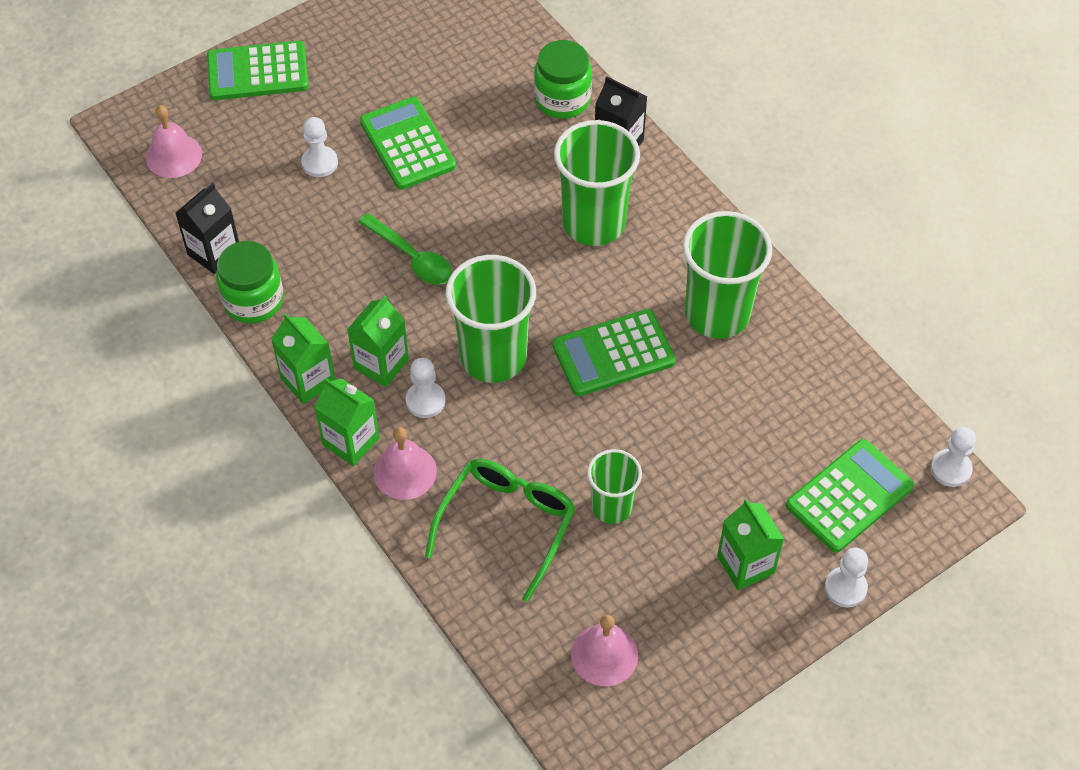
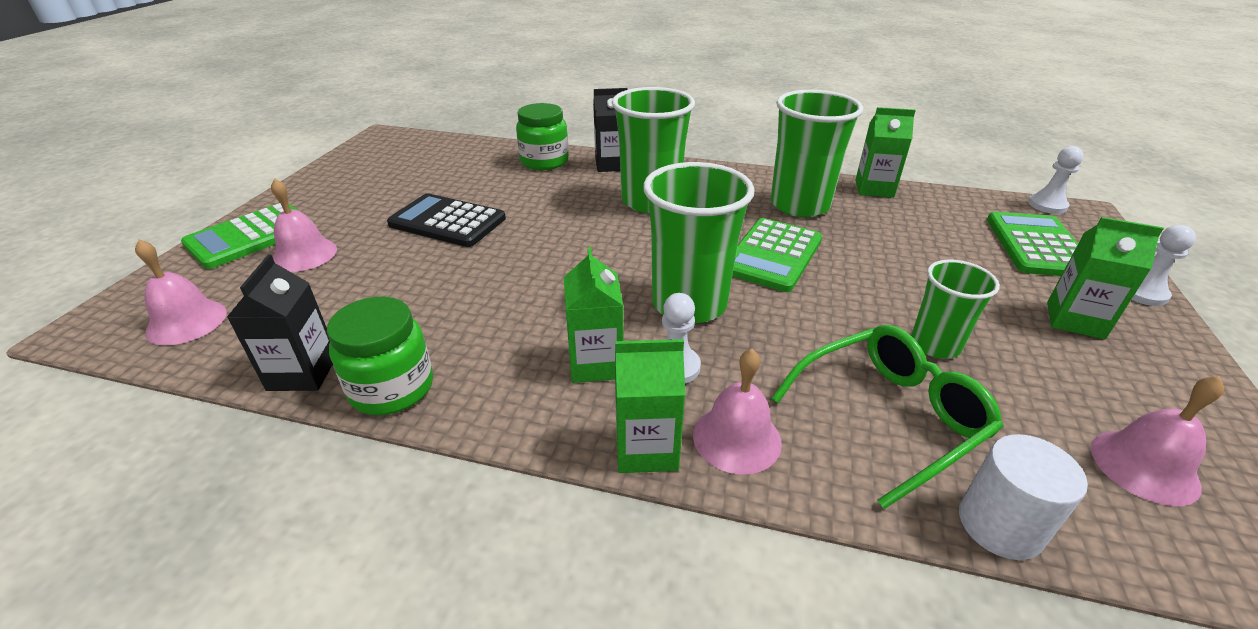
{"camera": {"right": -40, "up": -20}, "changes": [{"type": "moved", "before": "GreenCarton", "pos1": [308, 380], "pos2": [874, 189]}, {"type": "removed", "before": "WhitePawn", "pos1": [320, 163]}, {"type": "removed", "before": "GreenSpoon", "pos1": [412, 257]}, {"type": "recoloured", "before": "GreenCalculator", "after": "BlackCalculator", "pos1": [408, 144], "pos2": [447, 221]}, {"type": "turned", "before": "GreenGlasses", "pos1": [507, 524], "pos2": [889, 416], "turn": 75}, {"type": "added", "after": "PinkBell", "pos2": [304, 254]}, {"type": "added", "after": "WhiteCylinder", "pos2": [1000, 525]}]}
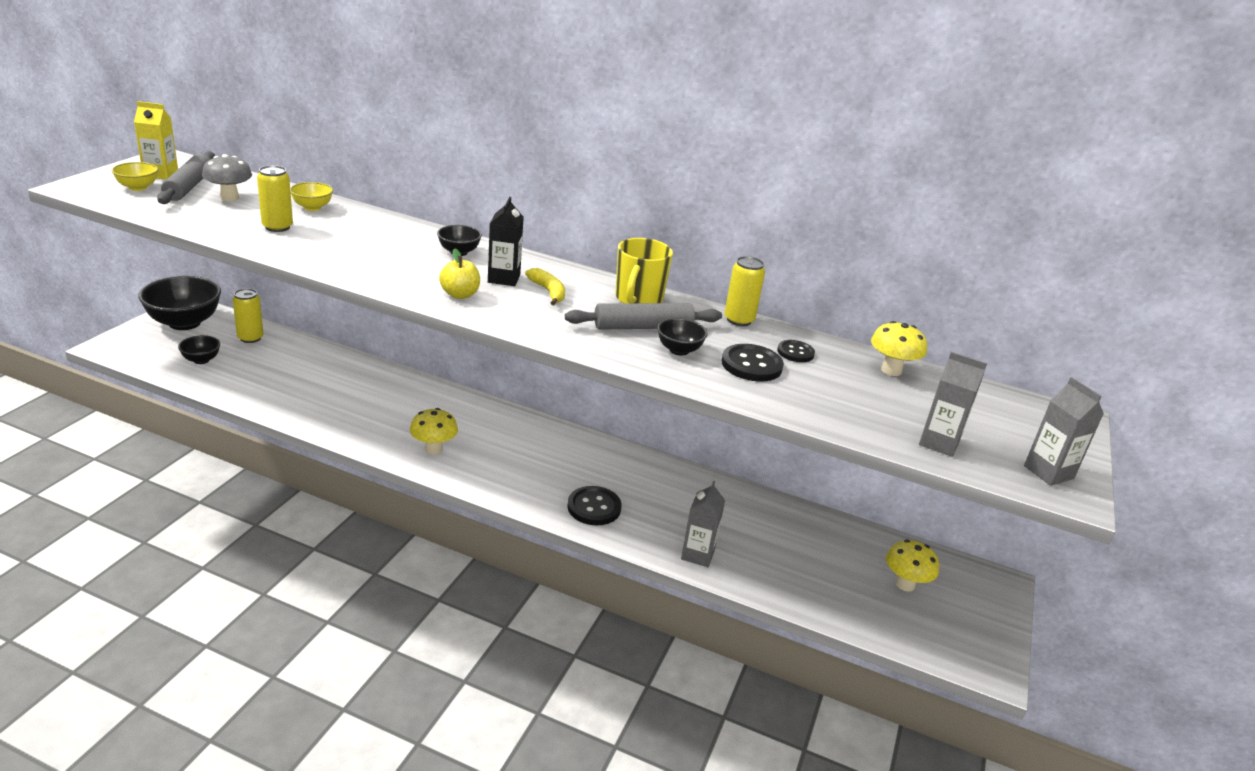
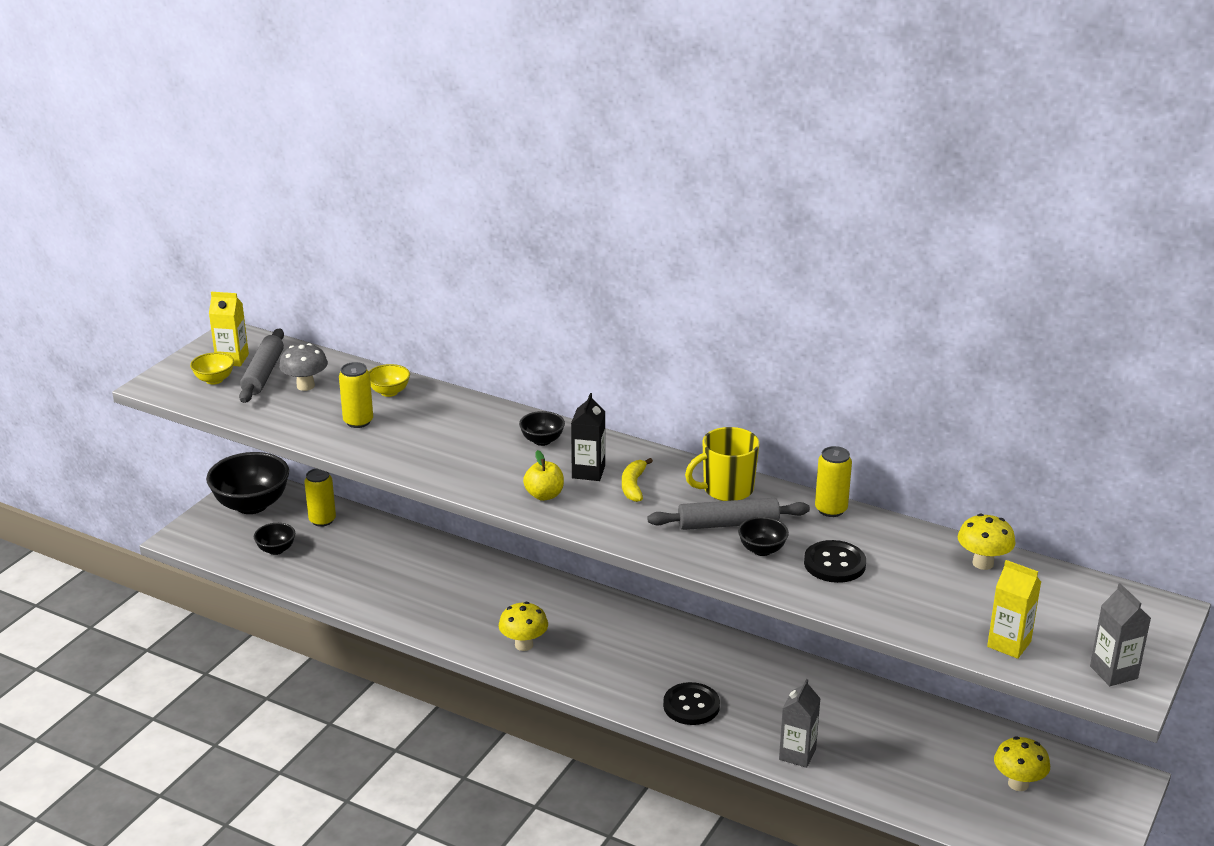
{"camera": {"right": 10, "up": 0}, "changes": [{"type": "turned", "before": "YellowBanana", "pos1": [548, 292], "pos2": [633, 486], "turn": -150}, {"type": "turned", "before": "YellowMug", "pos1": [638, 299], "pos2": [727, 489], "turn": 45}, {"type": "removed", "before": "BlackButton", "pos1": [795, 352]}, {"type": "recoloured", "before": "GreyCarton", "after": "YellowCarton", "pos1": [939, 443], "pos2": [1009, 644]}]}
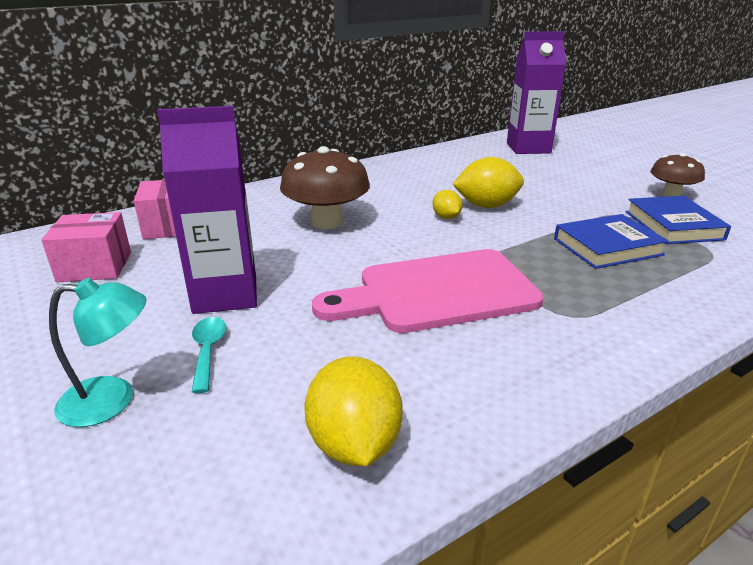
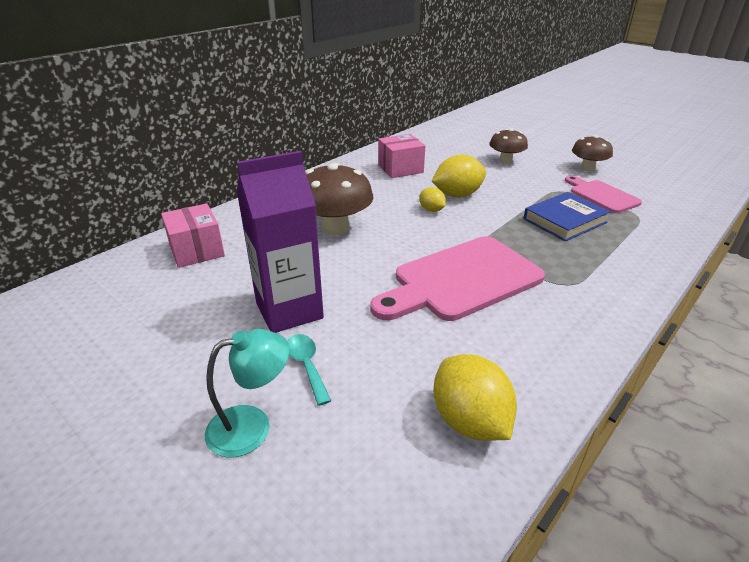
{"camera": {"right": -15, "up": 5}, "changes": [{"type": "moved", "before": "PinkBox", "pos1": [95, 266], "pos2": [400, 169]}, {"type": "removed", "before": "PurpleCarton", "pos1": [528, 148]}, {"type": "replaced", "before": "BlueBook", "after": "PinkCuttingBoard", "pos1": [673, 225], "pos2": [601, 195]}, {"type": "added", "after": "BrownMushroom", "pos2": [505, 161]}]}
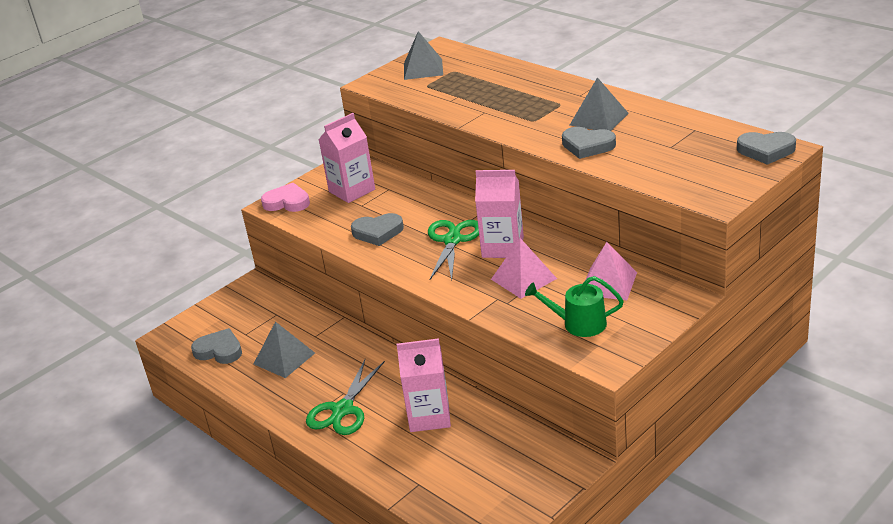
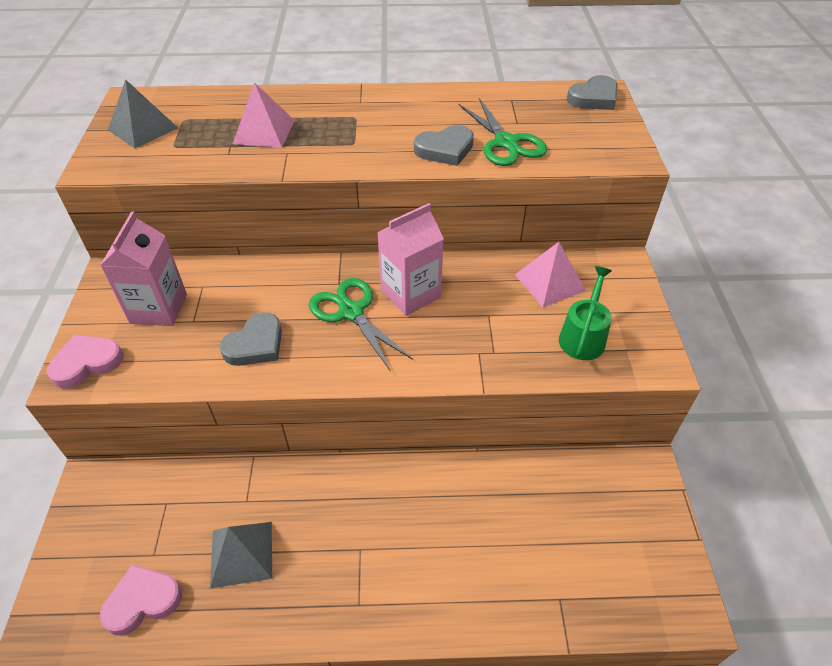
{"camera": {"right": -50, "up": 15}, "changes": [{"type": "recoloured", "before": "GreyHeart", "after": "PinkHeart", "pos1": [219, 350], "pos2": [142, 601]}, {"type": "moved", "before": "GreenScissors", "pos1": [342, 410], "pos2": [506, 143]}, {"type": "removed", "before": "PinkCarton", "pos1": [429, 416]}, {"type": "moved", "before": "PinkPyramid", "pos1": [523, 278], "pos2": [264, 131]}, {"type": "turned", "before": "GreenWateringCan", "pos1": [579, 324], "pos2": [583, 337], "turn": 150}, {"type": "removed", "before": "GreyPyramid", "pos1": [599, 119]}]}
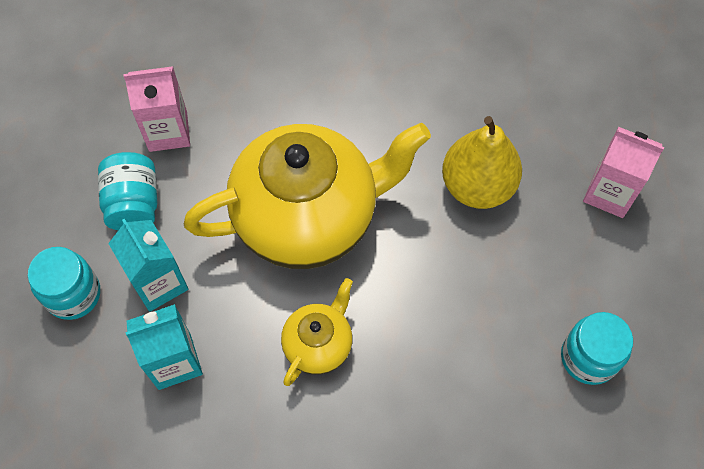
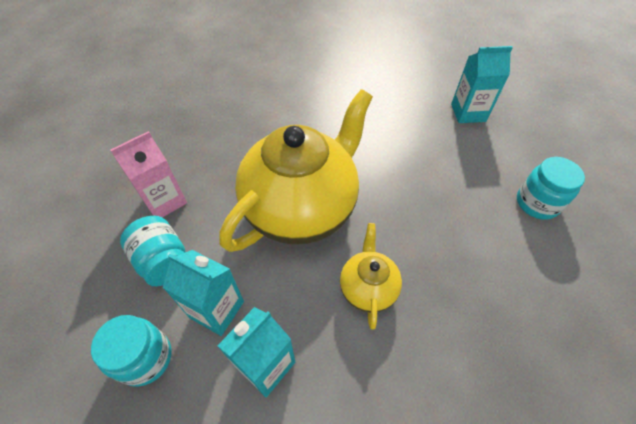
{"camera": {"right": -30, "up": -10}, "changes": [{"type": "removed", "before": "YellowPear", "pos1": [477, 185]}, {"type": "recoloured", "before": "PinkCarton", "after": "TurquoiseCarton", "pos1": [609, 193], "pos2": [468, 113]}]}
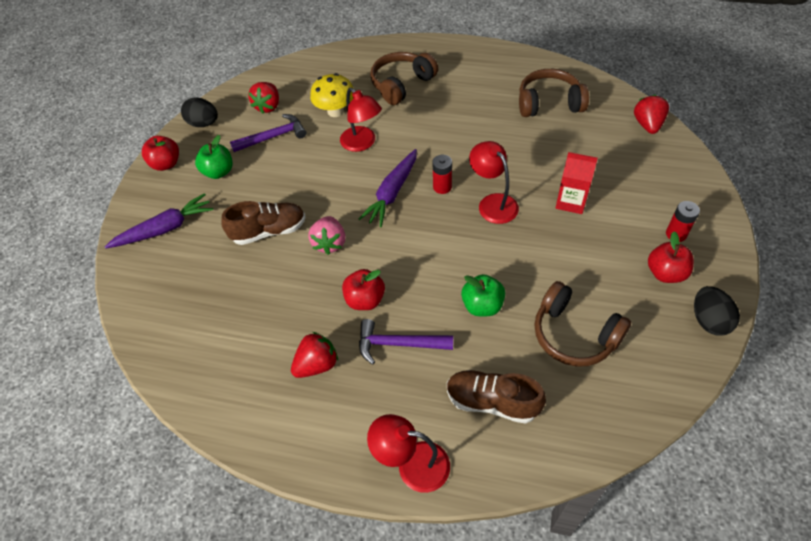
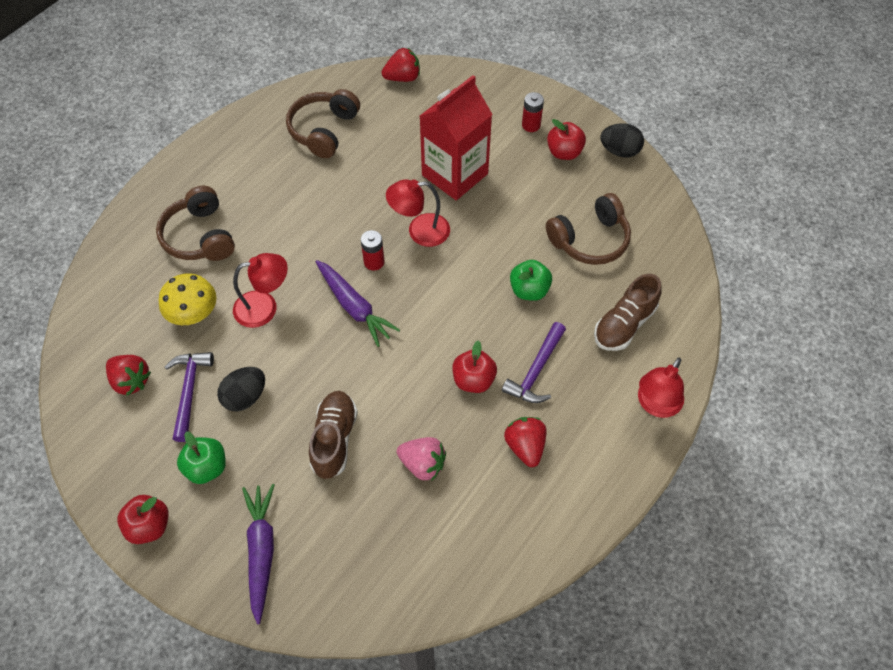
{"camera": {"right": -70, "up": 5}, "changes": [{"type": "moved", "before": "BlackEgg", "pos1": [204, 123], "pos2": [245, 397]}, {"type": "moved", "before": "PinkStrawberry", "pos1": [330, 243], "pos2": [422, 464]}, {"type": "resized", "before": "RedCarton", "pos1": [571, 202], "pos2": [455, 174], "scale": 1.78}, {"type": "turned", "before": "RedStrawberry", "pos1": [647, 125], "pos2": [403, 78], "turn": 135}]}
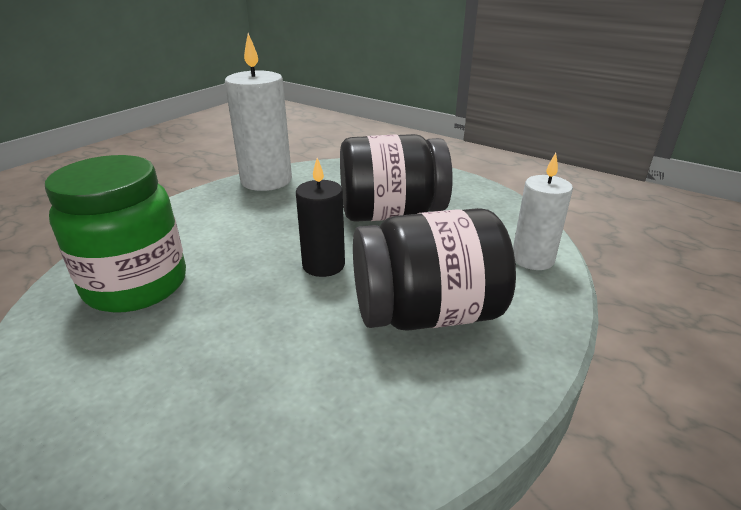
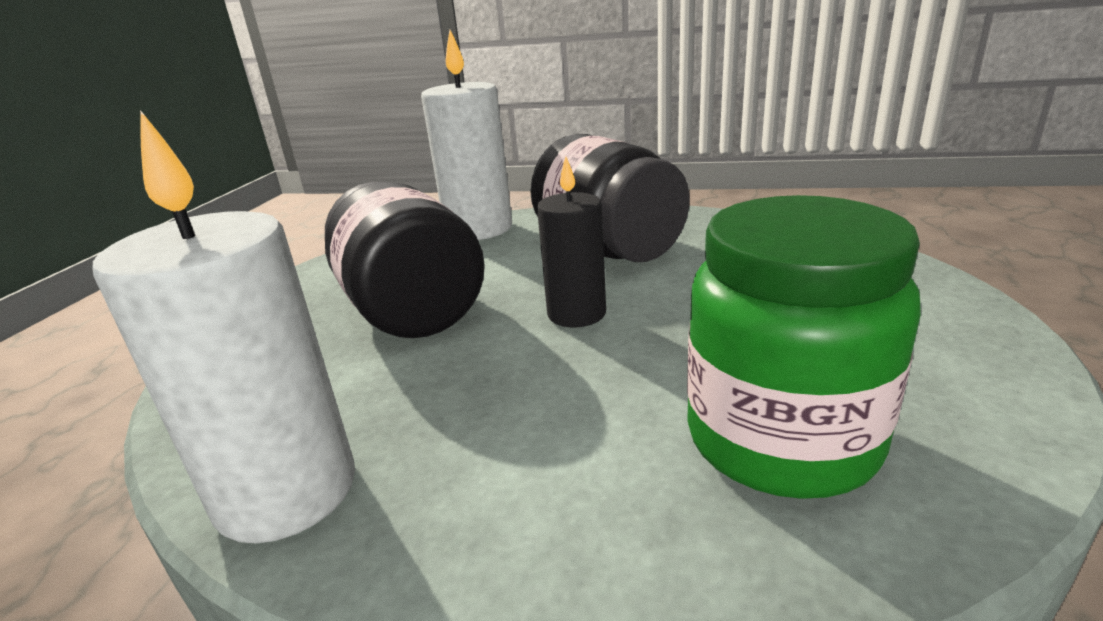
{"camera": {"right": -110, "up": -5}, "changes": [{"type": "resized", "before": "WhiteCandle", "pos1": [532, 259], "pos2": [478, 229], "scale": 1.6}]}
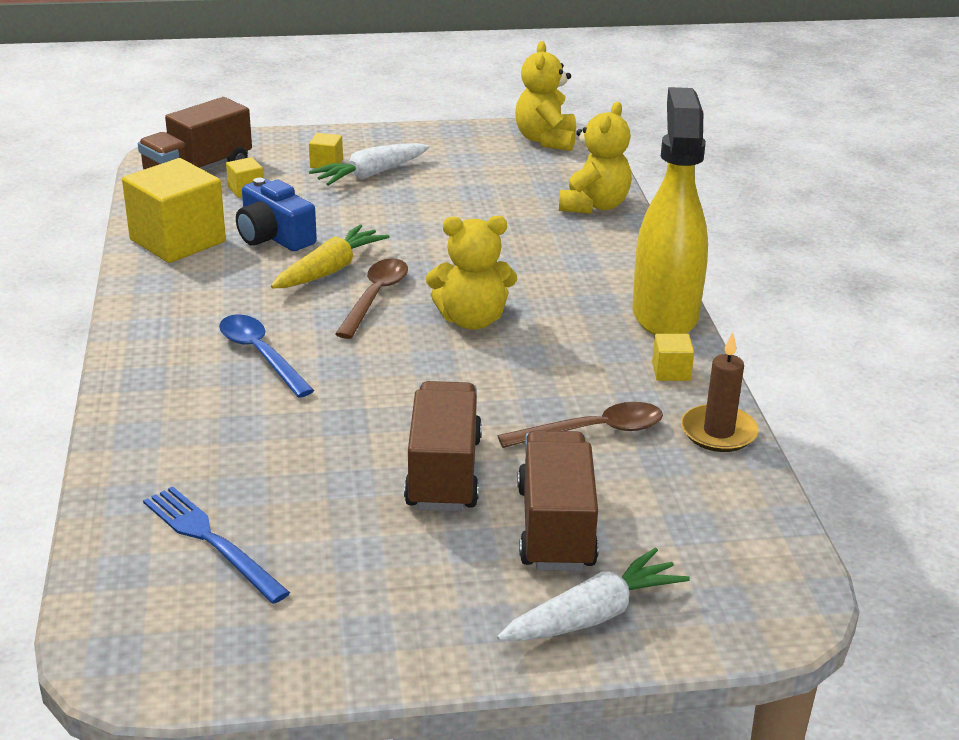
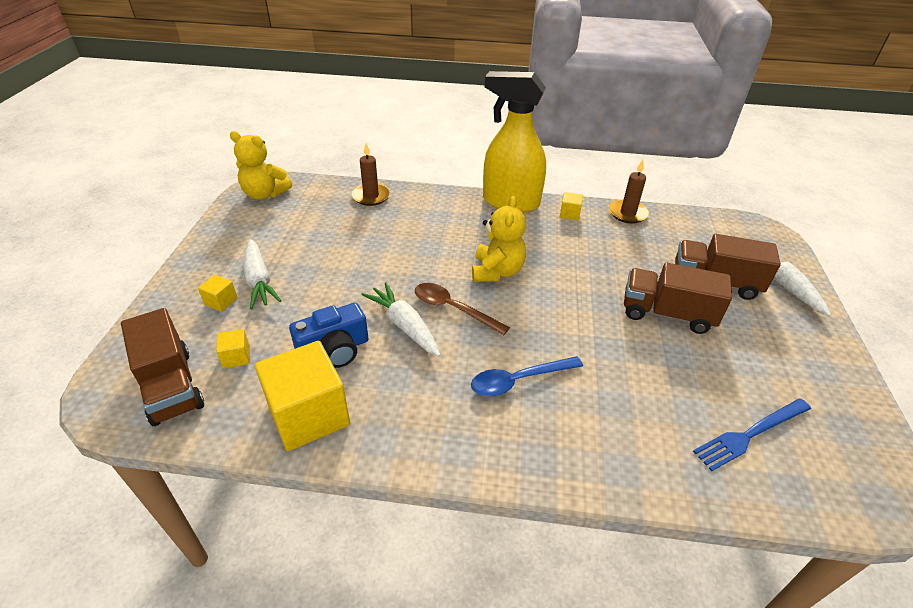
{"camera": {"right": -75, "up": 10}, "changes": [{"type": "recoloured", "before": "YellowCarrot", "after": "WhiteCarrot", "pos1": [329, 270], "pos2": [404, 326]}, {"type": "removed", "before": "BrownSpoon", "pos1": [593, 431]}, {"type": "replaced", "before": "YellowTeddyBear", "after": "BrownCandle", "pos1": [594, 206], "pos2": [371, 196]}]}
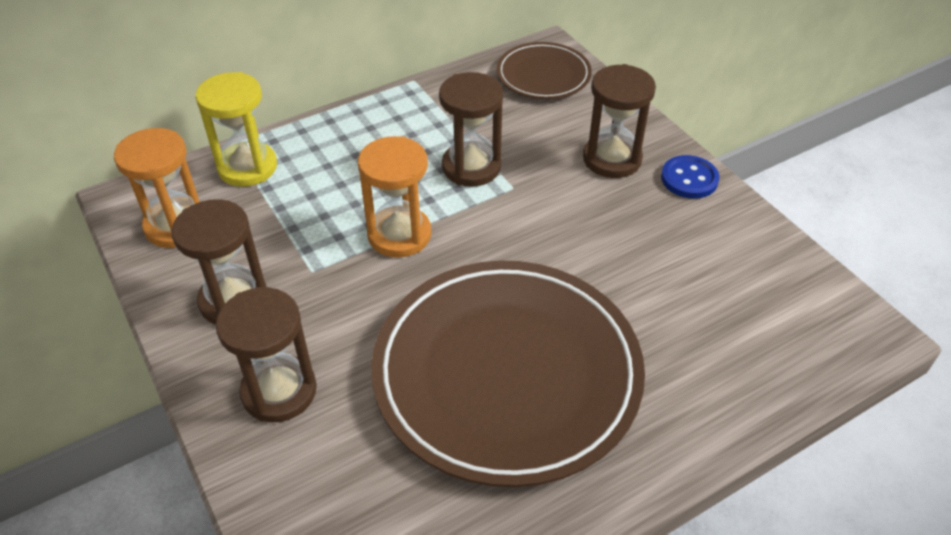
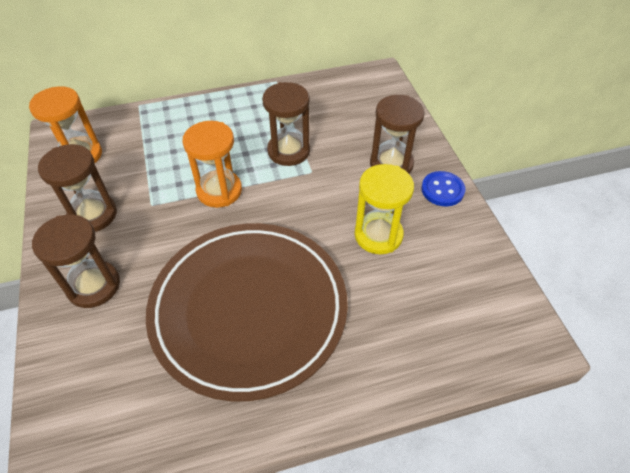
{"camera": {"right": 15, "up": 5}, "changes": [{"type": "moved", "before": "YellowHourglass", "pos1": [247, 167], "pos2": [378, 235]}, {"type": "removed", "before": "BrownPlate", "pos1": [543, 75]}]}
